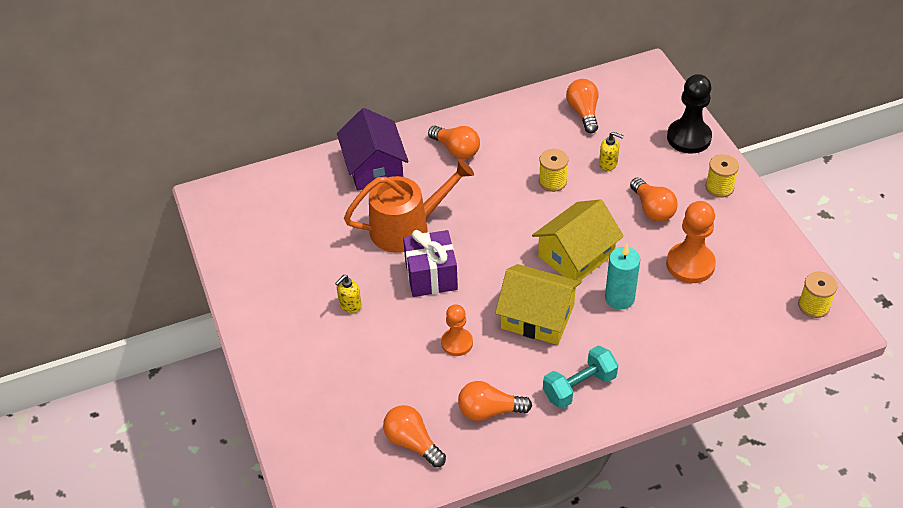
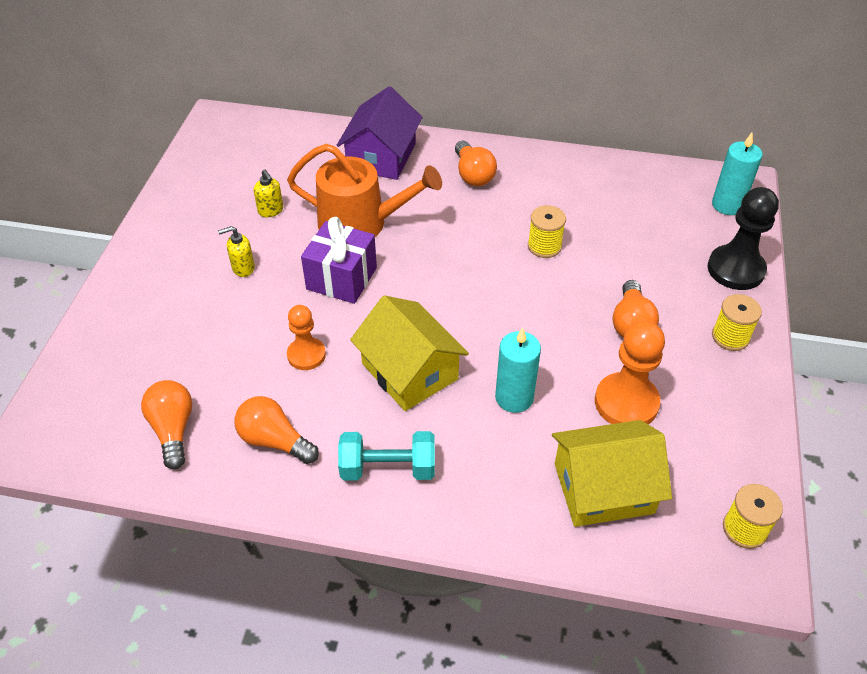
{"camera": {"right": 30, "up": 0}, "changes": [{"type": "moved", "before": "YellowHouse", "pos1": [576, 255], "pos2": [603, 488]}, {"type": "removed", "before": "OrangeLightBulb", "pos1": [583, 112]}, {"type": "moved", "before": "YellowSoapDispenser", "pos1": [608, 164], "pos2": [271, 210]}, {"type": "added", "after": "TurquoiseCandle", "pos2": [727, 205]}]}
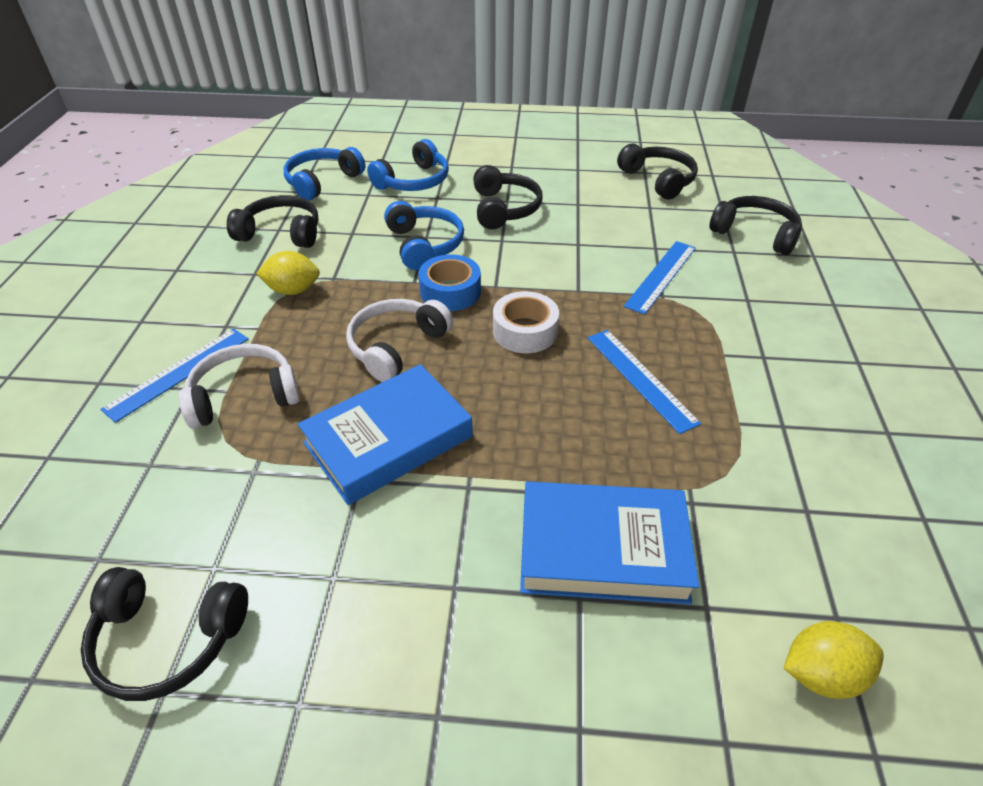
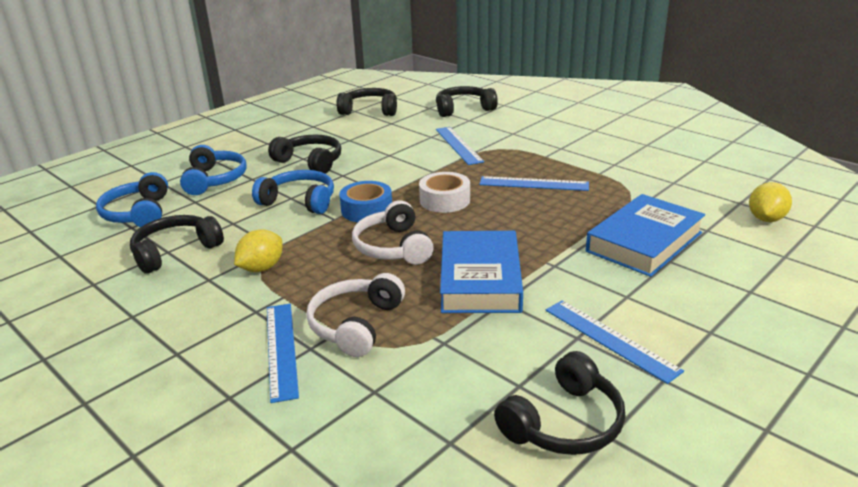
{"camera": {"right": -50, "up": -15}, "changes": [{"type": "added", "after": "BlueRuler", "pos2": [610, 339]}]}
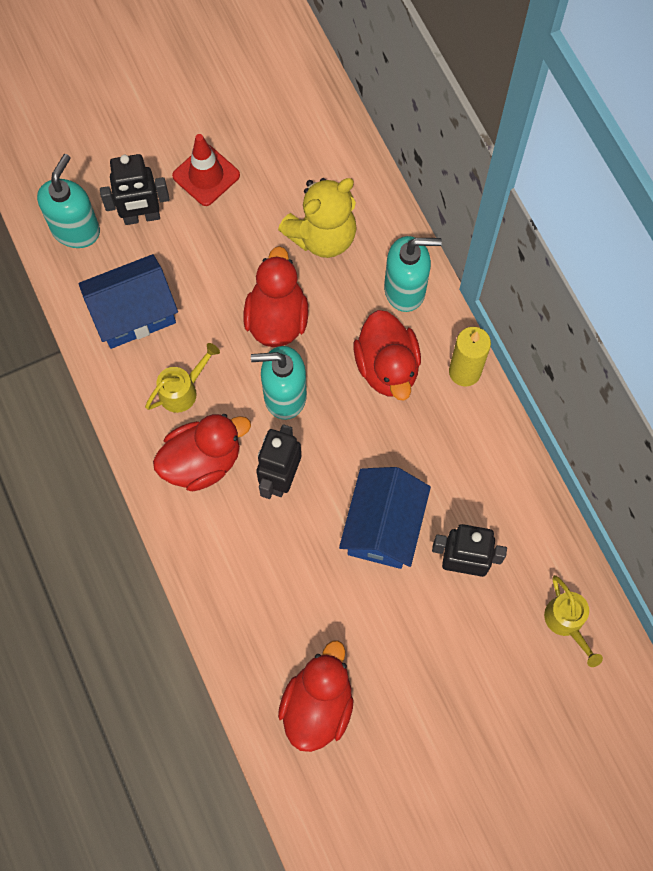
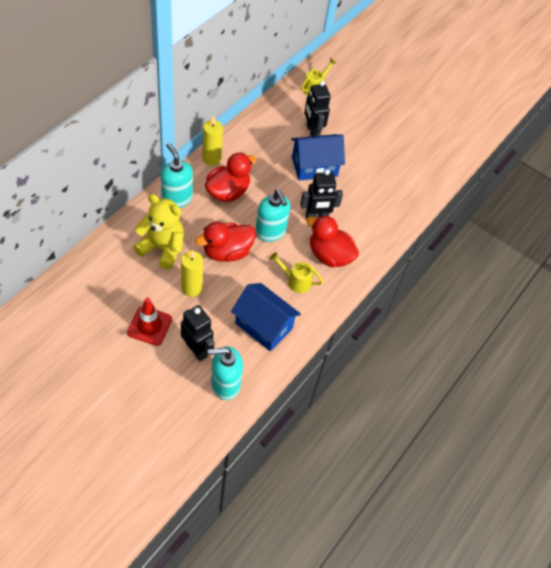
{"camera": {"right": -125, "up": -15}, "changes": [{"type": "removed", "before": "RedDuck", "pos1": [318, 705]}, {"type": "added", "after": "YellowCandle", "pos2": [191, 288]}]}
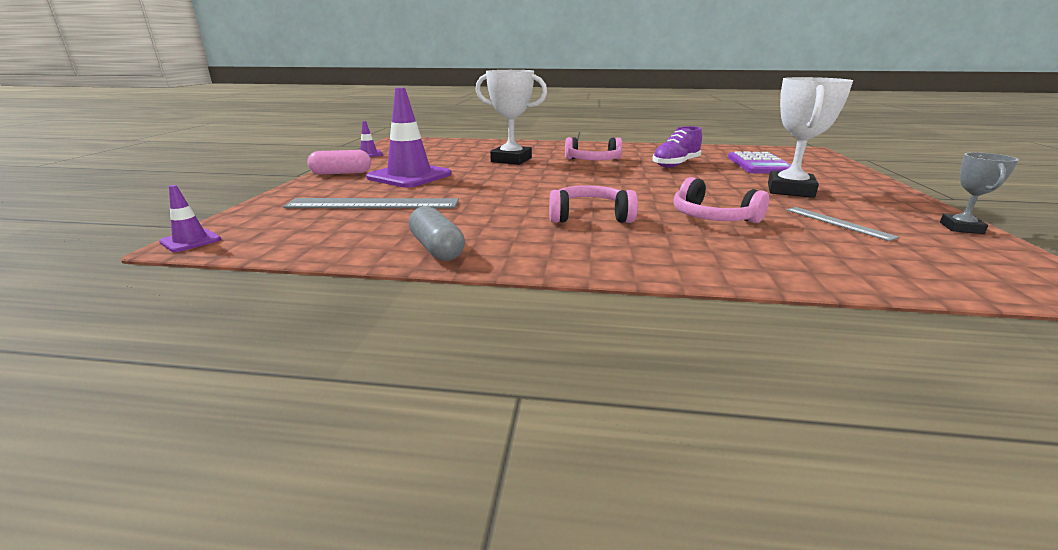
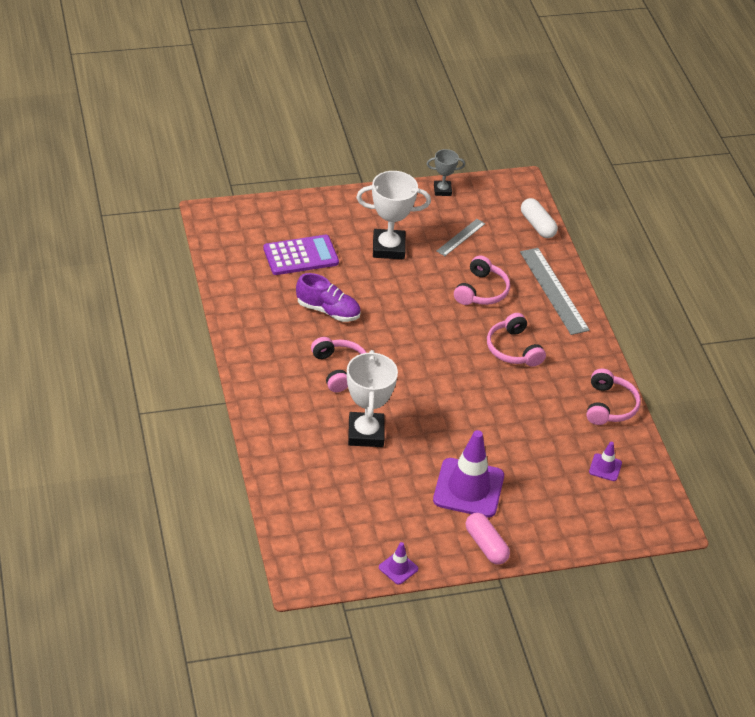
{"camera": {"right": -115, "up": 20}, "changes": [{"type": "moved", "before": "PurpleTrafficCone", "pos1": [190, 241], "pos2": [605, 467]}, {"type": "moved", "before": "GreyRuler", "pos1": [373, 204], "pos2": [554, 290]}, {"type": "replaced", "before": "GreyCapsule", "after": "PinkHeadphones", "pos1": [437, 248], "pos2": [609, 406]}, {"type": "added", "after": "WhiteCapsule", "pos2": [537, 225]}]}
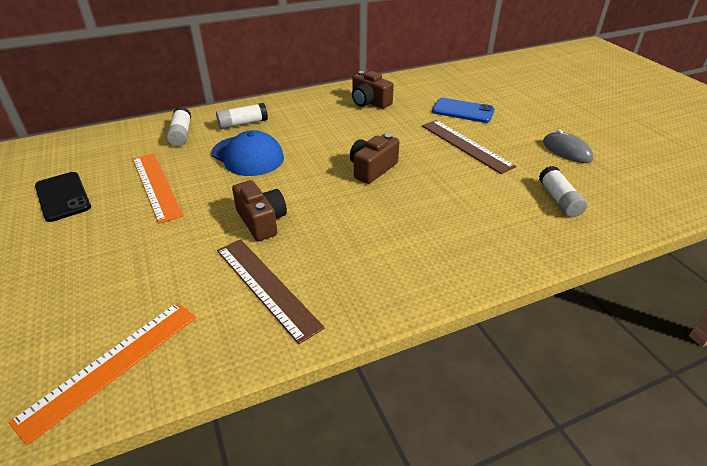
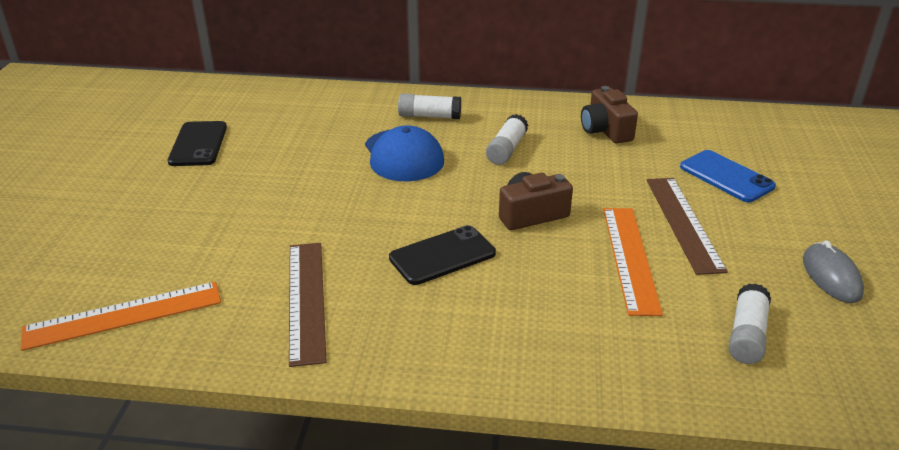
{"camera": {"right": 30, "up": -5}, "changes": [{"type": "moved", "before": "OrangeRuler", "pos1": [156, 186], "pos2": [630, 258]}, {"type": "moved", "before": "WhiteGlueStick", "pos1": [181, 134], "pos2": [506, 149]}, {"type": "removed", "before": "BrownCamera", "pos1": [261, 221]}, {"type": "added", "after": "BlackPhone", "pos2": [442, 256]}]}
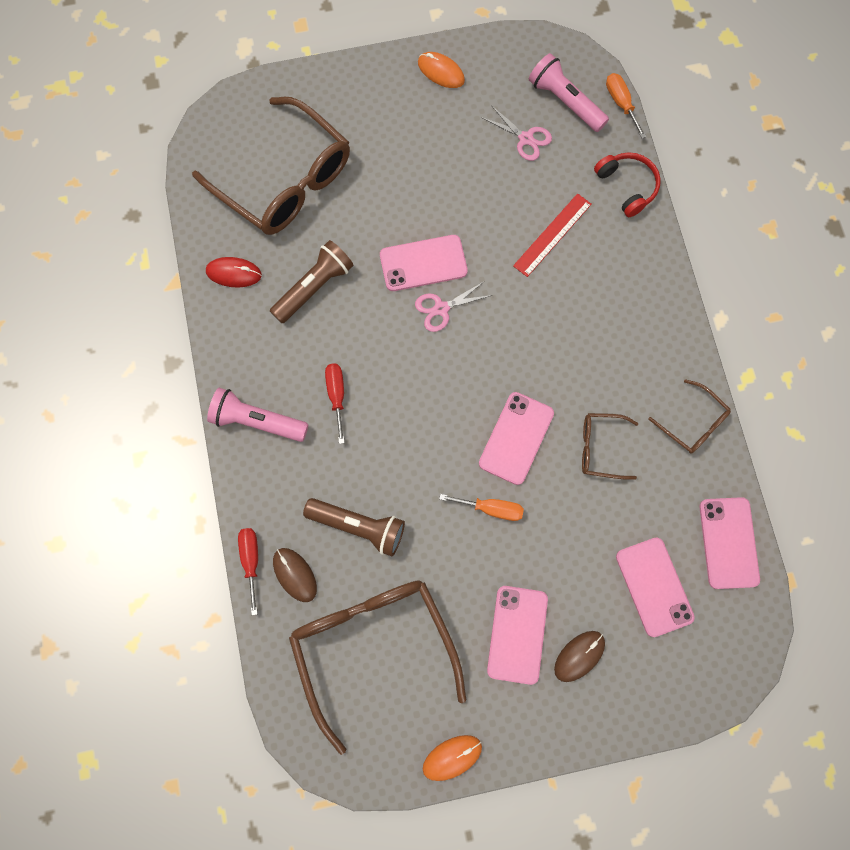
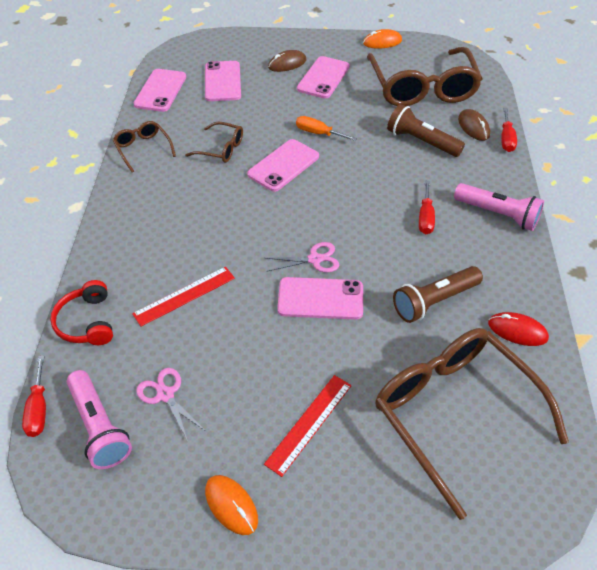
{"camera": {"right": -165, "up": -25}, "changes": [{"type": "recoloured", "before": "OrangeScrewdriver", "after": "RedScrewdriver", "pos1": [621, 103], "pos2": [38, 409]}, {"type": "added", "after": "RedRuler", "pos2": [309, 423]}]}
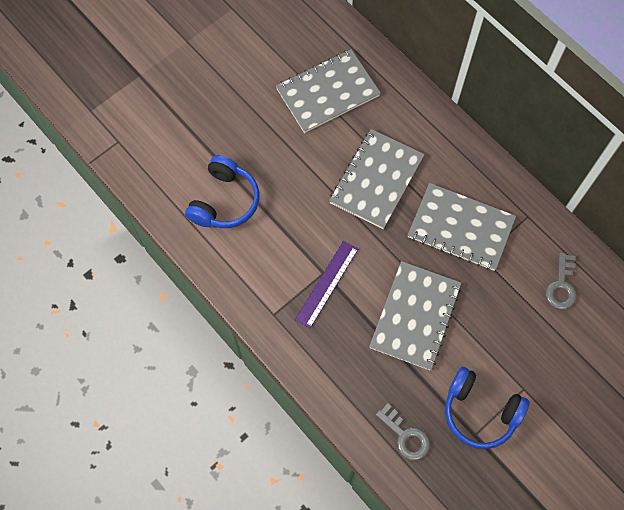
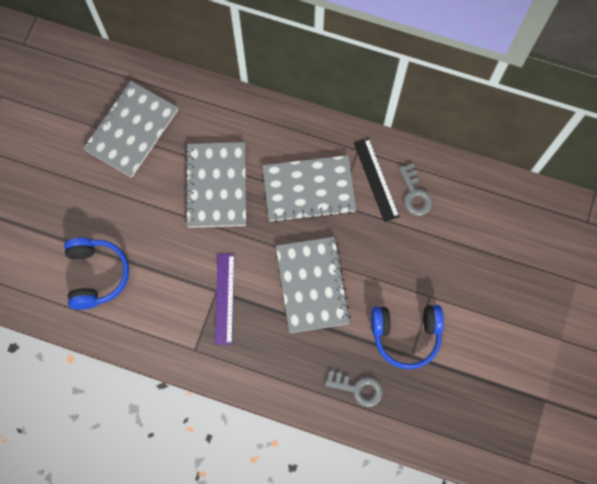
{"camera": {"right": -30, "up": 5}, "changes": [{"type": "added", "after": "BlackRuler", "pos2": [376, 179]}]}
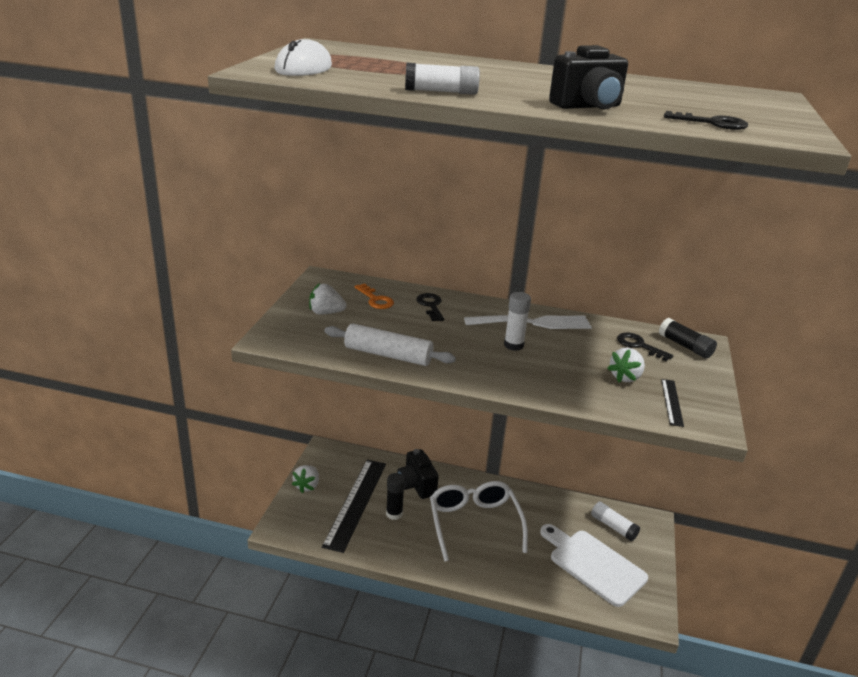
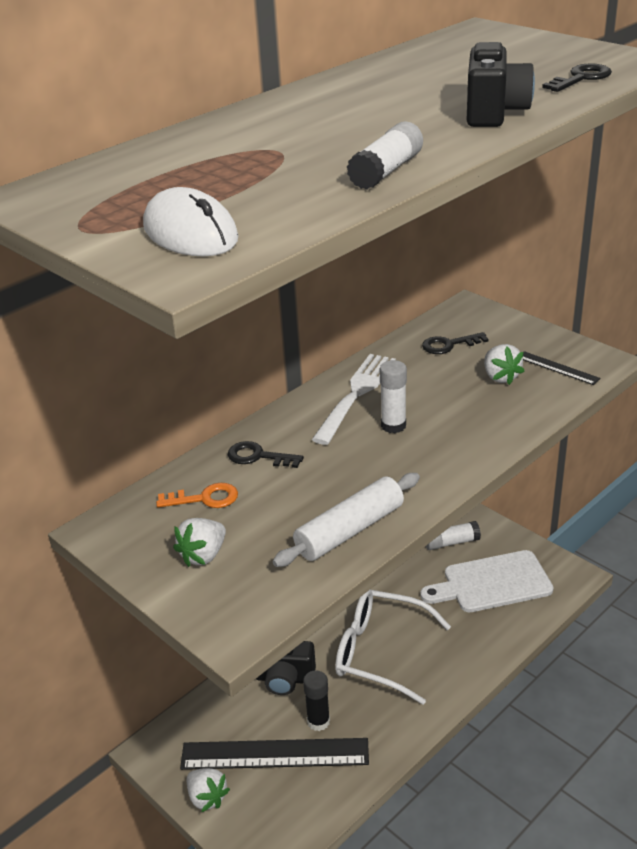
{"camera": {"right": -55, "up": 5}, "changes": [{"type": "turned", "before": "BlackRuler", "pos1": [355, 503], "pos2": [275, 754], "turn": -45}, {"type": "removed", "before": "BlackGlueStick", "pos1": [685, 346]}]}
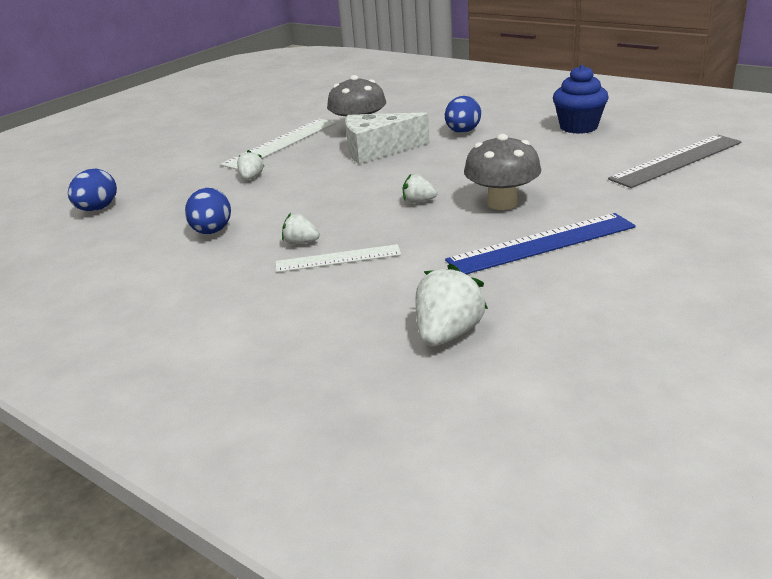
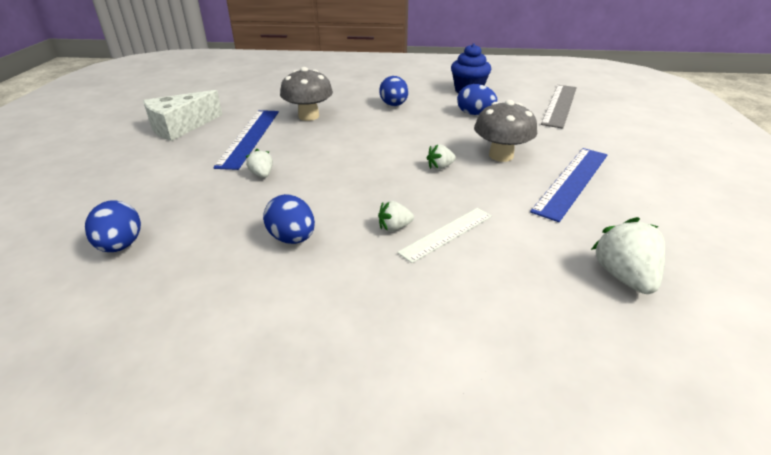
{"camera": {"right": -35, "up": 5}, "changes": [{"type": "recoloured", "before": "WhiteRuler", "after": "BlueRuler", "pos1": [281, 143], "pos2": [249, 137]}, {"type": "moved", "before": "WhiteCheese", "pos1": [377, 150], "pos2": [180, 127]}, {"type": "added", "after": "BlueEgg", "pos2": [474, 114]}]}
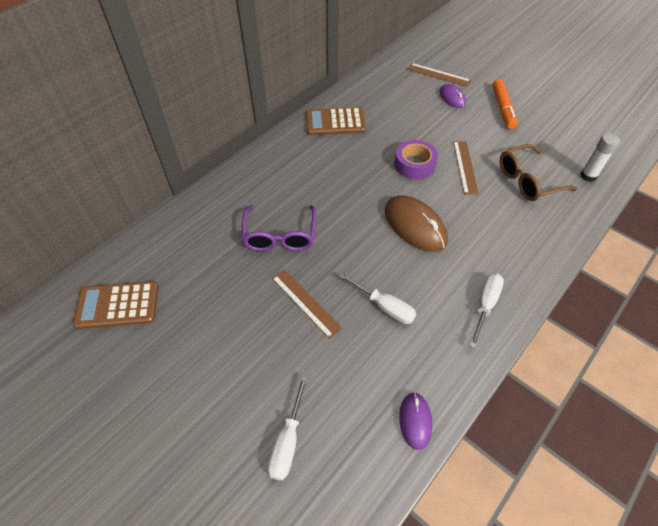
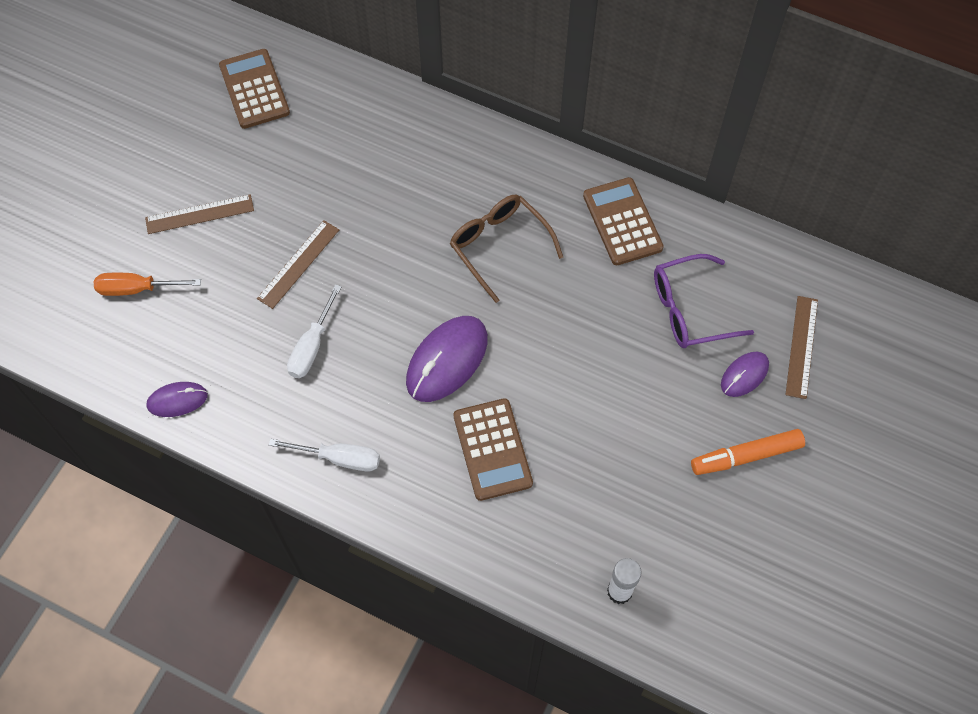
{"camera": {"right": 75, "up": 10}, "changes": [{"type": "moved", "before": "PurpleGlasses", "pos1": [280, 236], "pos2": [689, 310]}, {"type": "recoloured", "before": "WhiteScrewdriver", "after": "OrangeScrewdriver", "pos1": [288, 441], "pos2": [137, 289]}, {"type": "recoloured", "before": "BrownMouse", "after": "PurpleMouse", "pos1": [415, 226], "pos2": [447, 360]}, {"type": "removed", "before": "PurpleTape", "pos1": [414, 165]}, {"type": "moved", "before": "BrownRuler", "pos1": [465, 167], "pos2": [199, 214]}, {"type": "moved", "before": "BrownGlasses", "pos1": [528, 180], "pos2": [499, 246]}, {"type": "added", "after": "BrownCalculator", "pos2": [492, 449]}]}
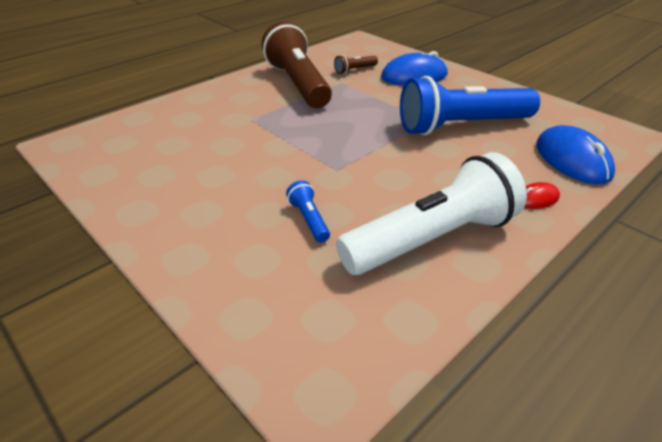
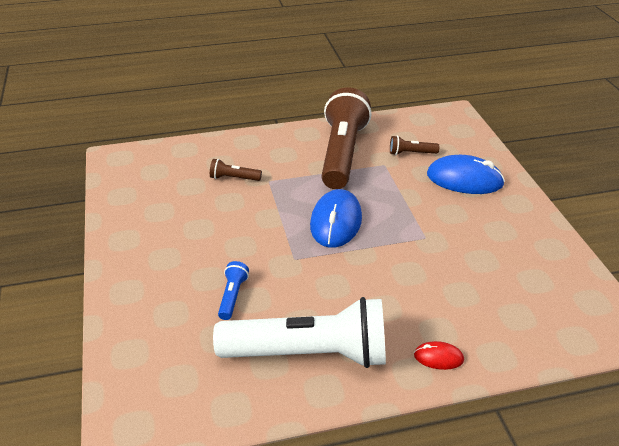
{"camera": {"right": 30, "up": 0}, "changes": [{"type": "removed", "before": "BlueFlashlight", "pos1": [462, 126]}, {"type": "moved", "before": "BlueMouse", "pos1": [572, 160], "pos2": [336, 222]}, {"type": "added", "after": "BrownFlashlight", "pos2": [234, 178]}]}
